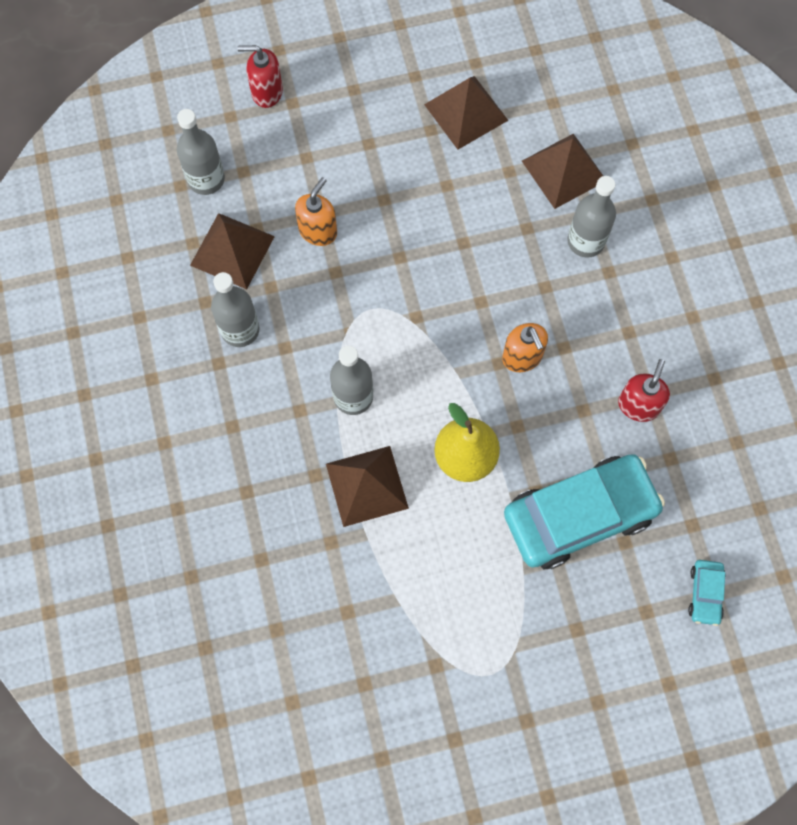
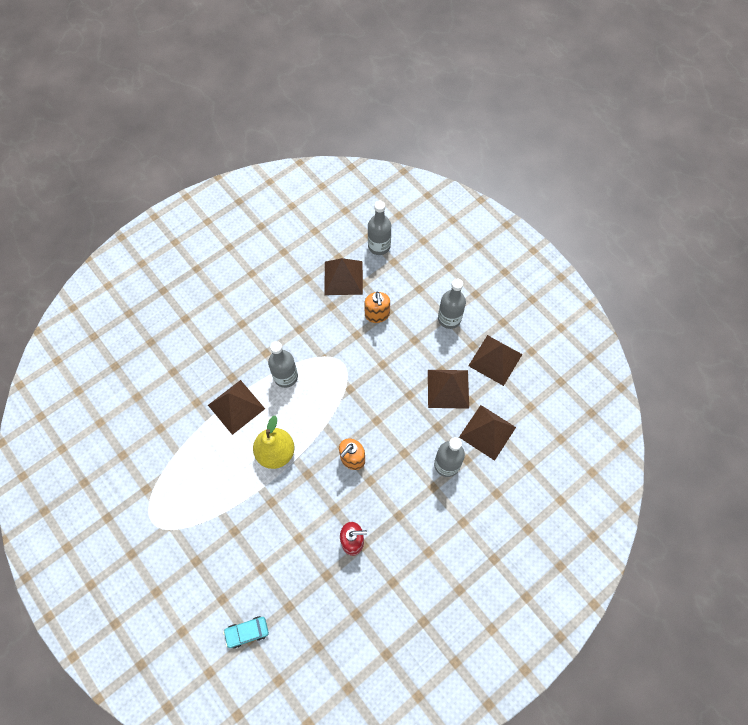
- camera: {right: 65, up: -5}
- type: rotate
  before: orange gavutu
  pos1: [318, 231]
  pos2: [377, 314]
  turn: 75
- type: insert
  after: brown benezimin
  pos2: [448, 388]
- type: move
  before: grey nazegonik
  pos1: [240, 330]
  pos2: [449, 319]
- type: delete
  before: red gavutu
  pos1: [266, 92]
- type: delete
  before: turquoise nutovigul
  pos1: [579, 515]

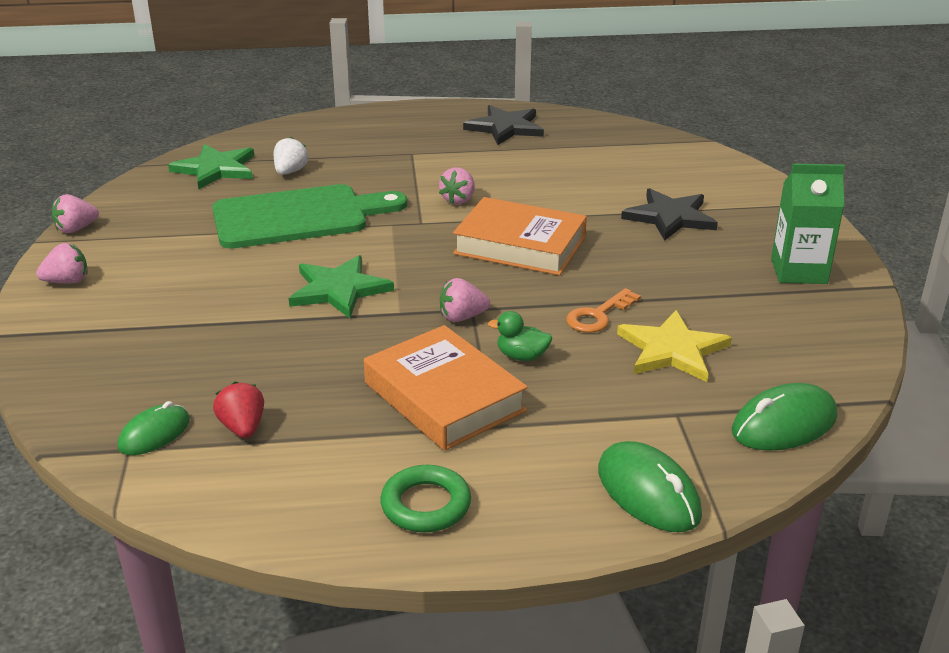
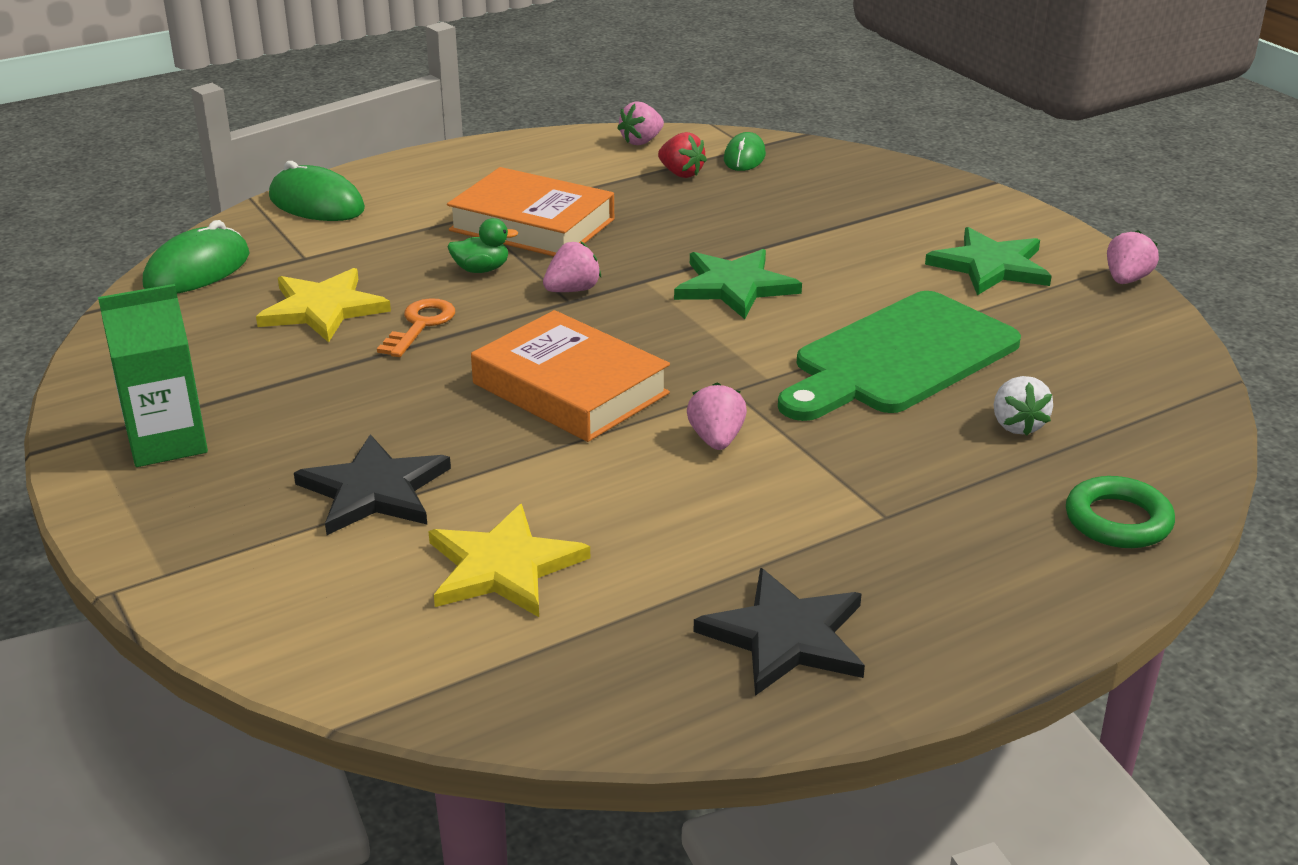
- camera: {right: 155, up: 0}
- type: insert
  after: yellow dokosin
  pos2: [503, 567]
- type: rotate
  before: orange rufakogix
  pos1: [520, 245]
  pos2: [570, 388]
  turn: 45
- type: move
  before: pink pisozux
  pos1: [67, 281]
  pos2: [641, 141]
- type: move
  before: green dokosin
  pos1: [215, 169]
  pos2: [990, 266]
- type: move
  before: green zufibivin
  pos1: [426, 505]
  pos2: [1118, 520]

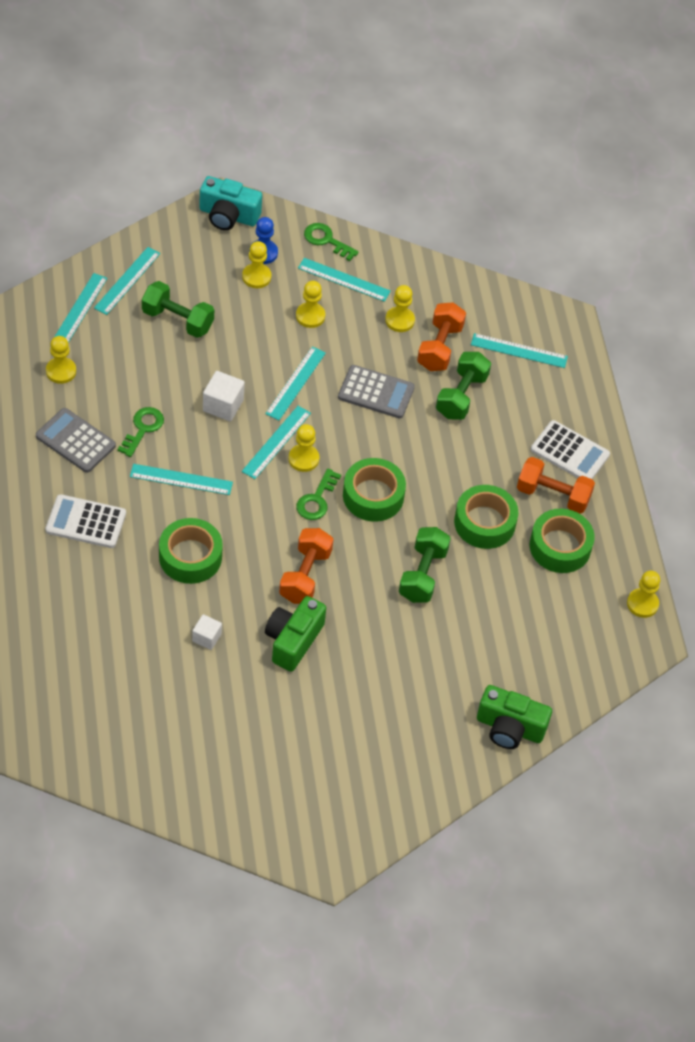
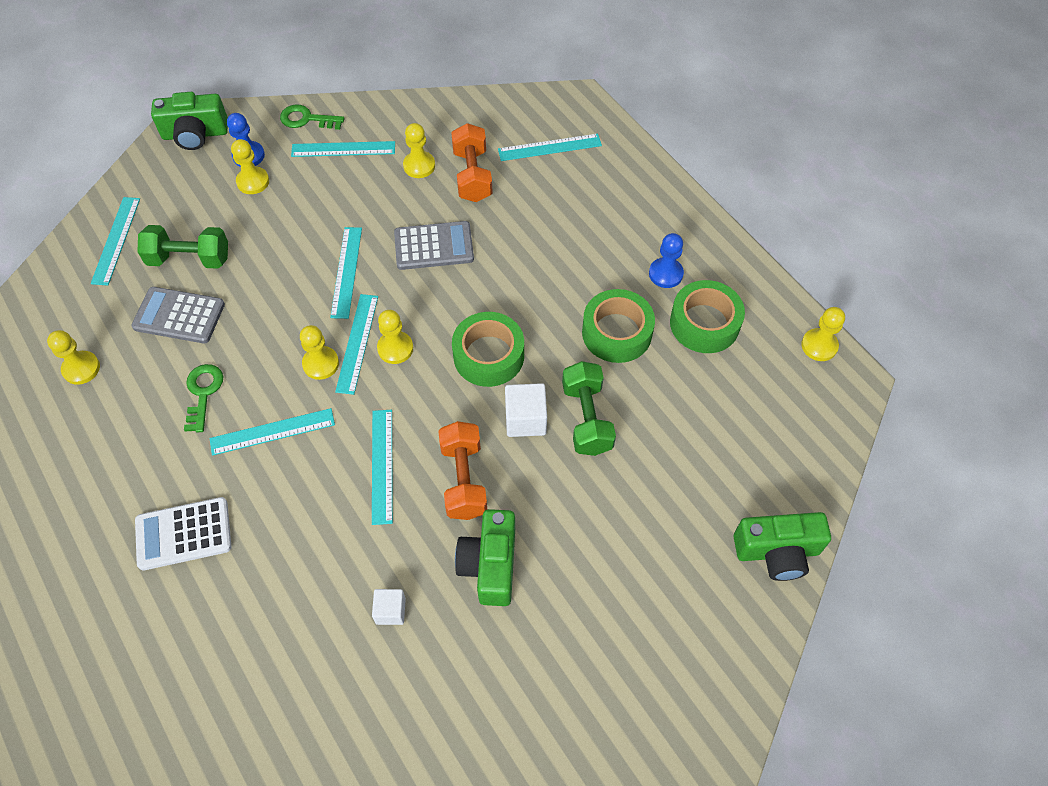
- camera: {right: -20, up: 5}
- type: move
  before: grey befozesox
  pos1: [75, 441]
  pos2: [179, 316]
- type: recolor
  before: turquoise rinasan
  after: green rinasan
  pos1: [228, 216]
  pos2: [195, 134]
- type: move
  before: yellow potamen
  pos1: [310, 316]
  pos2: [321, 364]
- type: move
  before: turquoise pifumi
  pos1: [79, 309]
  pos2: [382, 465]
- type: move
  before: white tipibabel
  pos1: [223, 405]
  pos2: [525, 419]
- type: replace
  before: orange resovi
  after: blue potamen
  pos1: [553, 495]
  pos2: [665, 274]
- type: delete
  before: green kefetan
  pos1: [190, 557]
- type: delete
  before: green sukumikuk
  pos1: [316, 500]
- type: delete
  before: green resovi
  pos1: [461, 396]
- type: delete
  before: white befozesox
  pos1: [570, 452]

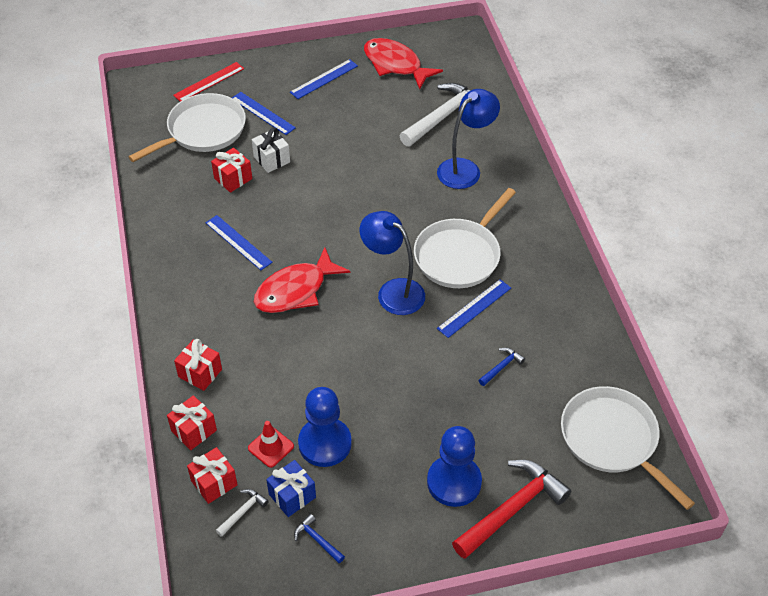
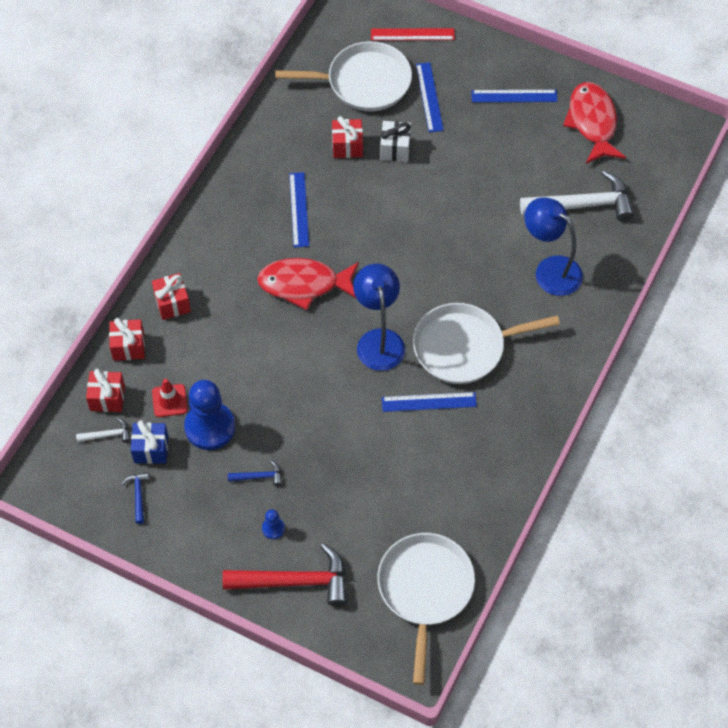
- camera: {right: 40, up: 10}
- type: move
  before: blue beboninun
  pos1: [501, 367]
  pos2: [259, 476]
- type: resize
  before: blue potamen
  pos1: [454, 482]
  pos2: [273, 528]
  scale: 0.44
- type: rotate
  before: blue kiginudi
  pos1: [465, 168]
  pos2: [550, 270]
  turn: -135

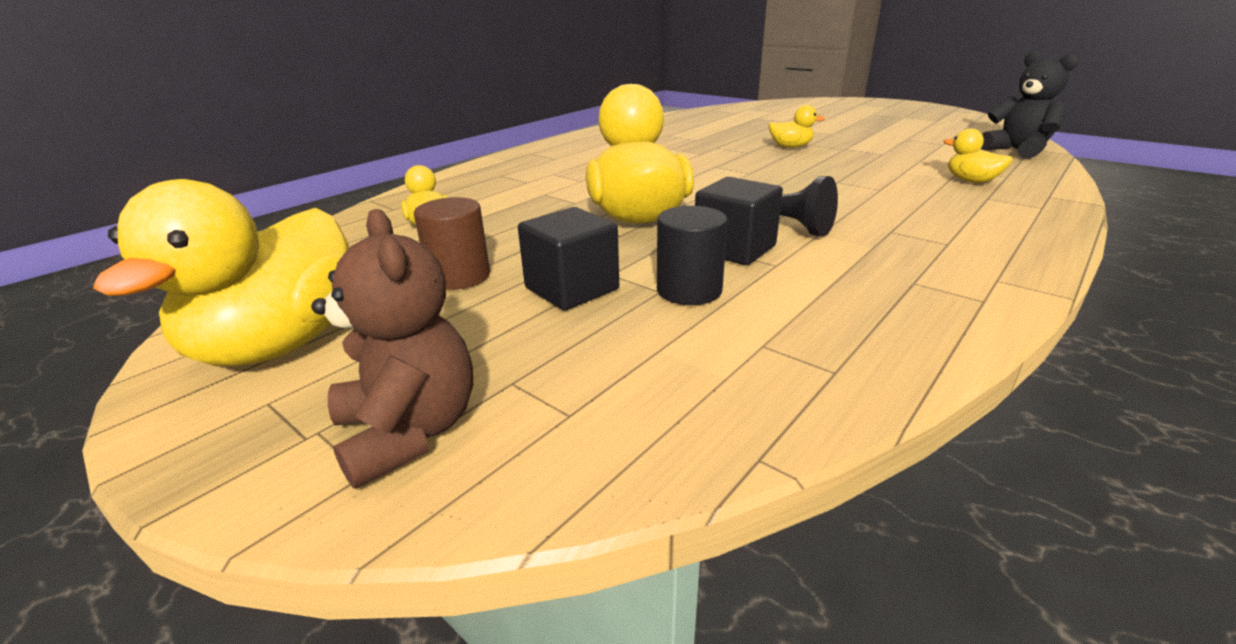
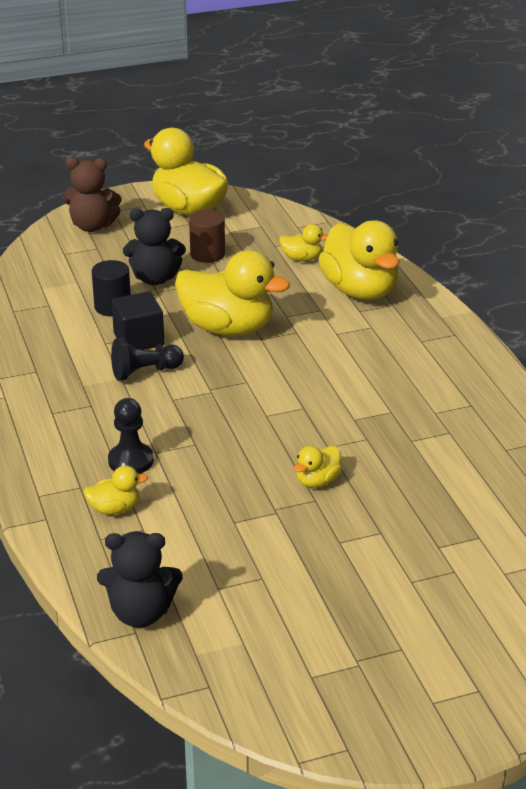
- camera: {right: 120, up: 5}
- type: insert
  after: black potamen
  pos2: [131, 461]
- type: replace
  before: black tipibabel
  after: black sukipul
  pos1: [572, 289]
  pos2: [155, 278]
- type: insert
  after: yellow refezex
  pos2: [360, 290]

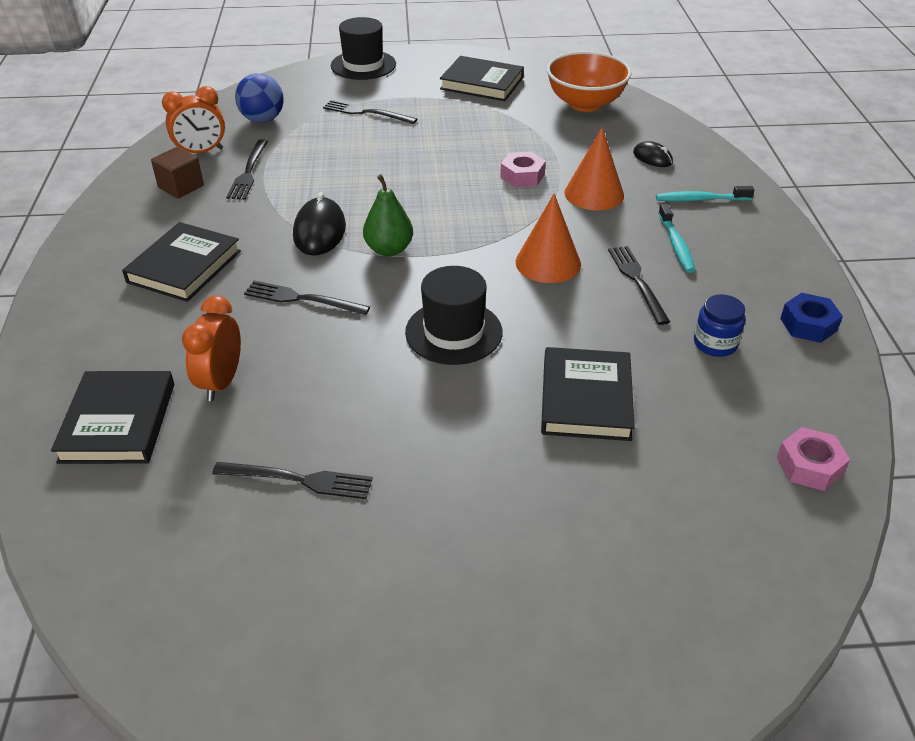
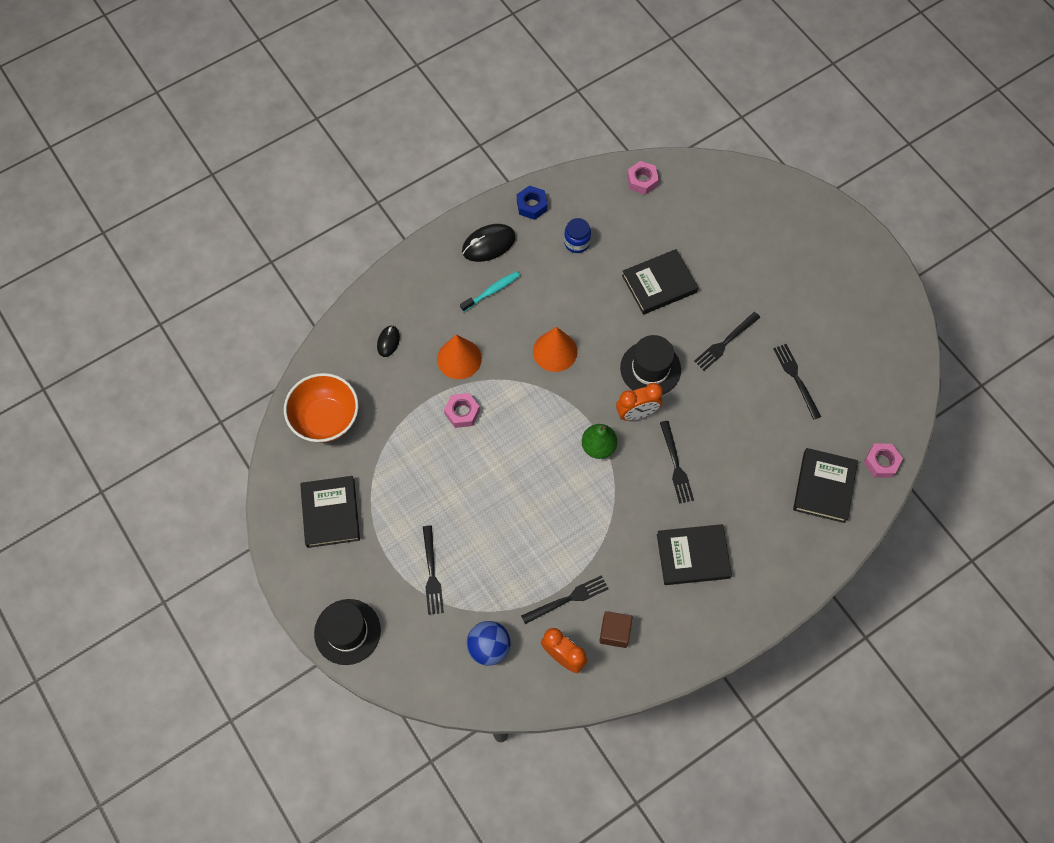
- camera: {right: -120, up: 25}
- type: move
  before: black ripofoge
  pos1: [319, 231]
  pos2: [488, 244]
- type: move
  before: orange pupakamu
  pos1: [221, 382]
  pos2: [637, 413]
- type: move
  before: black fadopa
  pos1: [637, 281]
  pos2: [725, 342]
- type: rotate
  before: black rufakogix
  pos1: [118, 422]
  pos2: [824, 487]
  turn: -45
- type: insert
  after: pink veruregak
  pos2: [881, 462]
- type: delete
  before: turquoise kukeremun
  pos1: [700, 199]

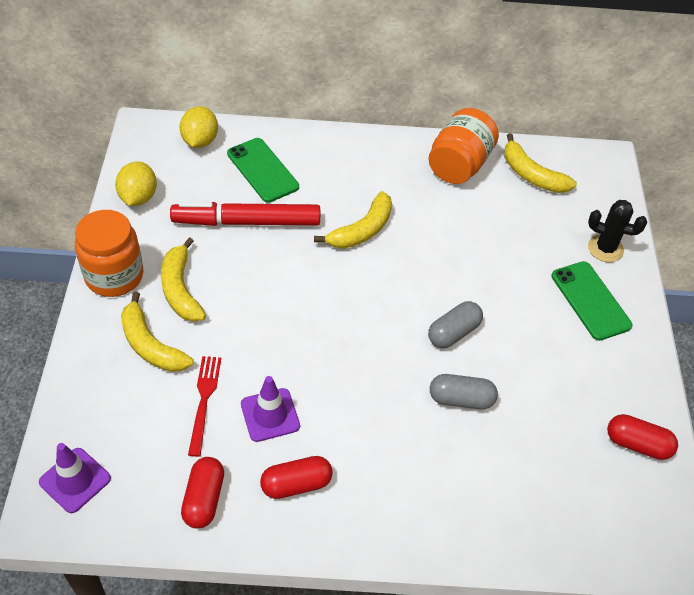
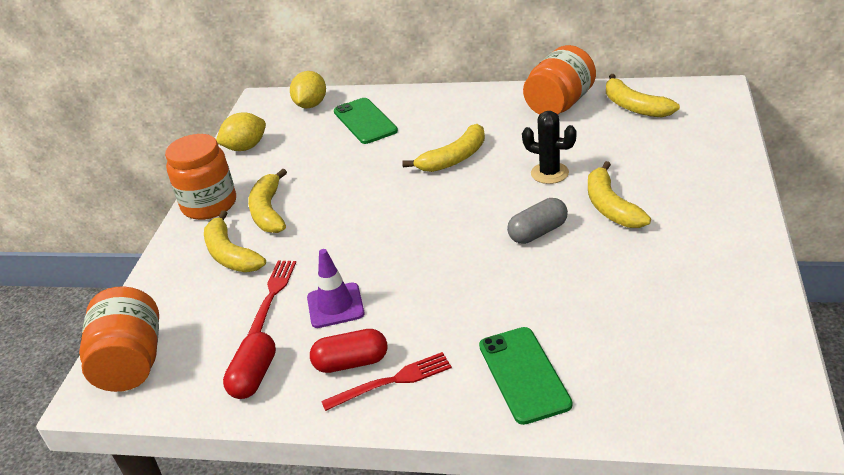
- camera: {right: 15, up: -15}
- type: replace
  before: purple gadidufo
  after: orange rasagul
  pos1: [75, 480]
  pos2: [131, 363]
- type: rotate
  before: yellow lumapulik
  pos1: [138, 197]
  pos2: [245, 147]
  turn: 45
- type: insert
  after: red fadopa
  pos2: [392, 381]
- type: move
  before: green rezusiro
  pos1: [590, 300]
  pos2: [524, 374]
- type: move
  before: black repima
  pos1: [605, 248]
  pos2: [549, 173]
- type: insert
  after: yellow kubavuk
  pos2: [611, 207]
- type: delete
  before: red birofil
  pos1: [246, 222]
- type: delete
  before: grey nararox
  pos1: [461, 399]
- type: delete
  before: red nararox
  pos1: [637, 444]

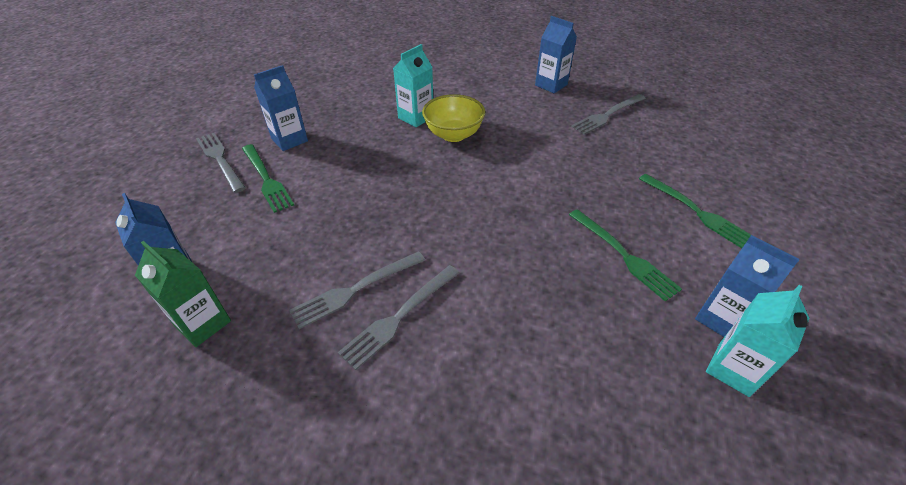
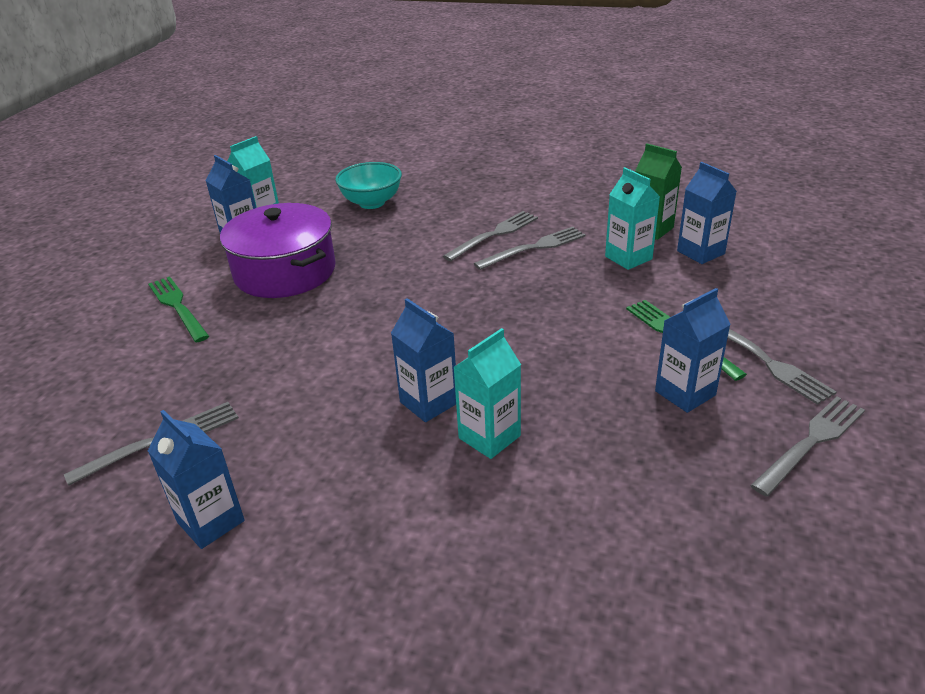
- camera: {right: -175, up: -10}
- type: replace
  before: green fadopa
  after: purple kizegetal
  pos1: [625, 256]
  pos2: [285, 271]
- type: insert
  after: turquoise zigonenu
  pos2: [372, 203]
- type: replace
  before: yellow zigonenu
  after: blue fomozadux
  pos1: [453, 135]
  pos2: [429, 402]
- type: insert
  after: turquoise fomozadux
  pos2: [628, 258]
- type: insert
  after: grey fadopa
  pos2: [811, 441]

